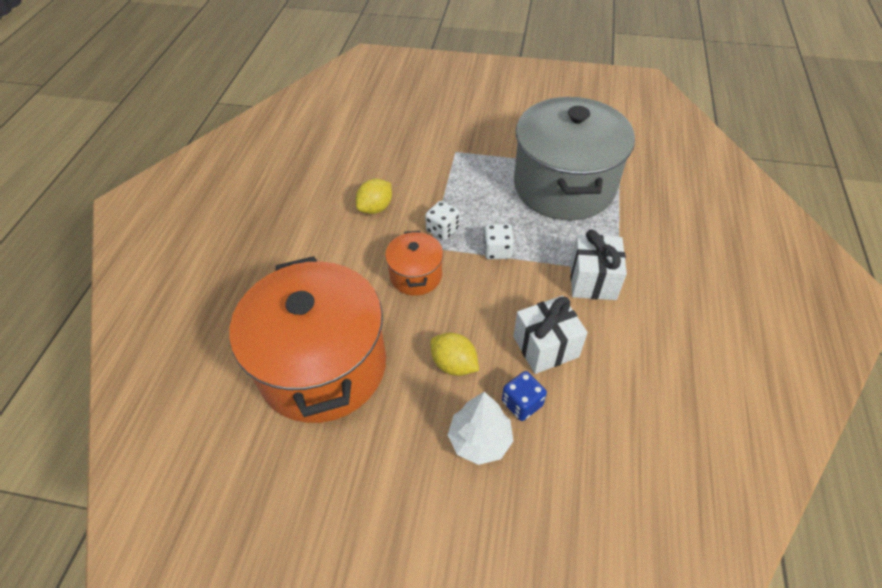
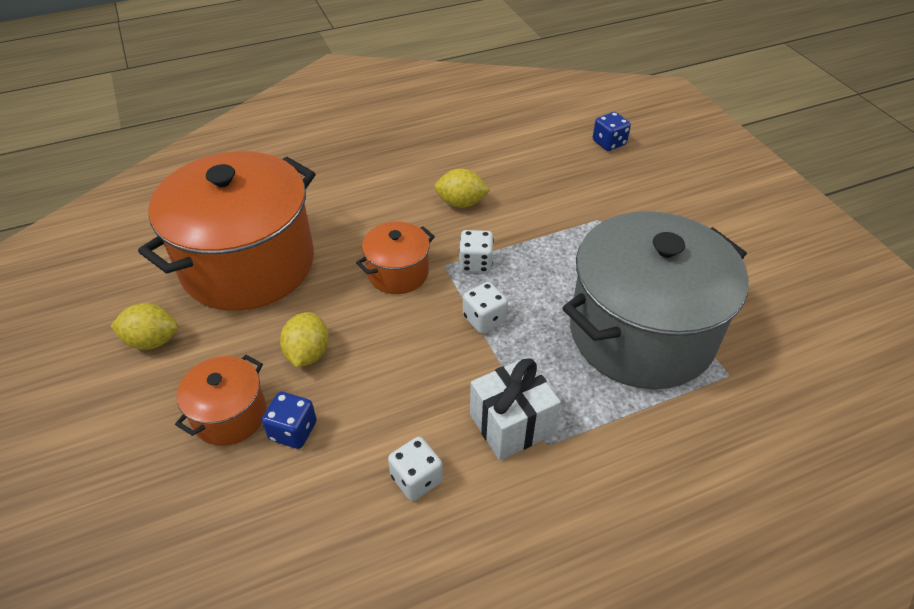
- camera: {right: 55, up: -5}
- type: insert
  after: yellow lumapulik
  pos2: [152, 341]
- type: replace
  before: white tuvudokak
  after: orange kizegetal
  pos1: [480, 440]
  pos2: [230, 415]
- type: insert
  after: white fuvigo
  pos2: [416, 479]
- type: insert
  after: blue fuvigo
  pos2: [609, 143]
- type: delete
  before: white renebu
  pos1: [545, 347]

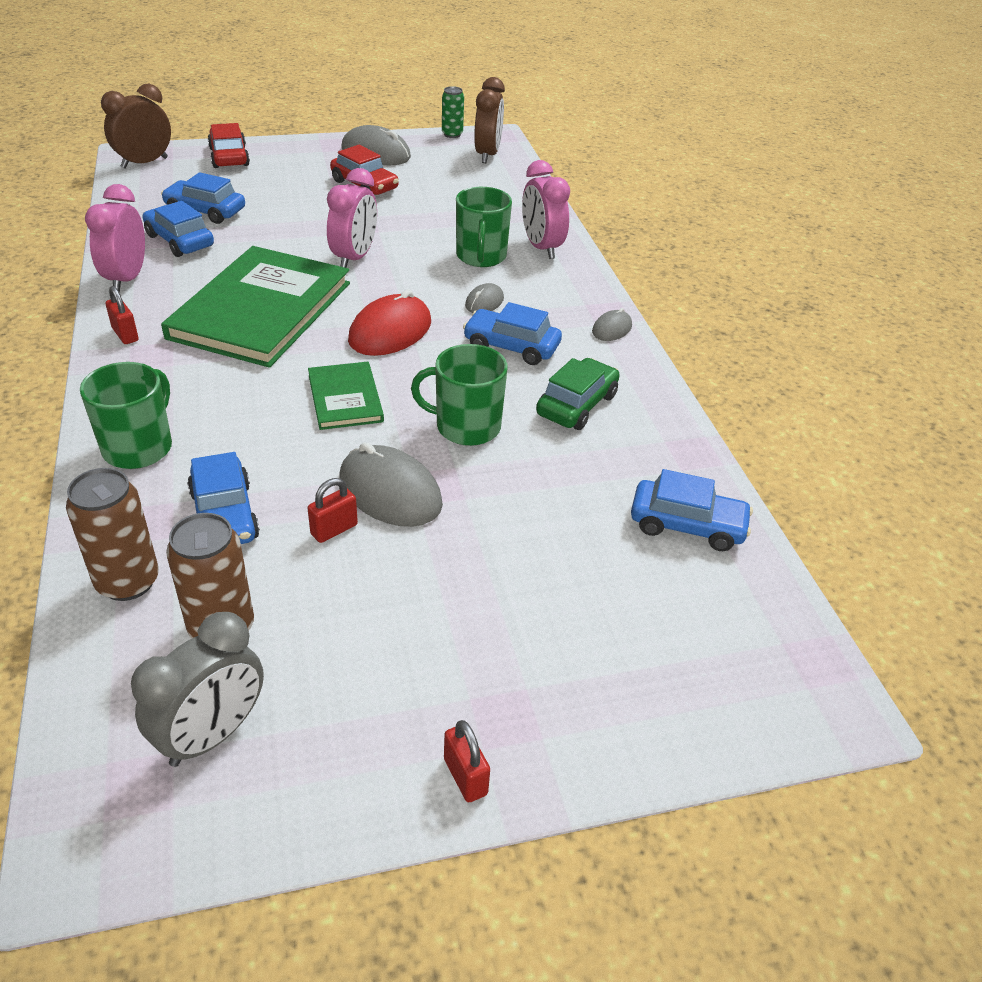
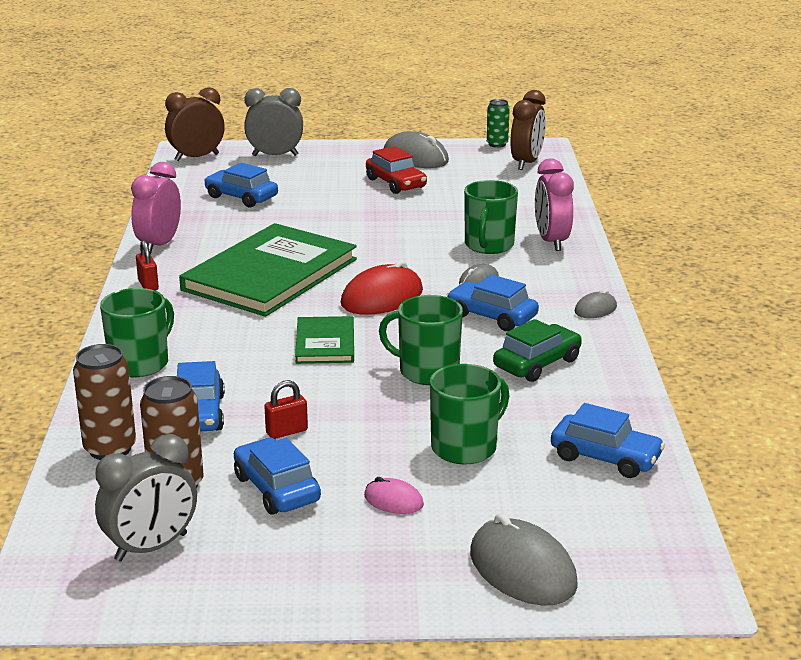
- camera: {right: 15, up: -15}
- type: move
  before: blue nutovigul
  pos1: [180, 241]
  pos2: [276, 489]
- type: replace
  before: red nutovigul
  after: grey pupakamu
  pos1: [229, 157]
  pos2: [275, 155]
- type: insert
  after: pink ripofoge
  pos2: [393, 500]
- type: insert
  after: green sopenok
  pos2: [465, 447]
- type: move
  before: grey ripofoge
  pos1: [390, 491]
  pos2: [522, 569]
- type: delete
  before: pink pupakamu
  pos1: [354, 258]
- type: delete
  before: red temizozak
  pos1: [465, 776]

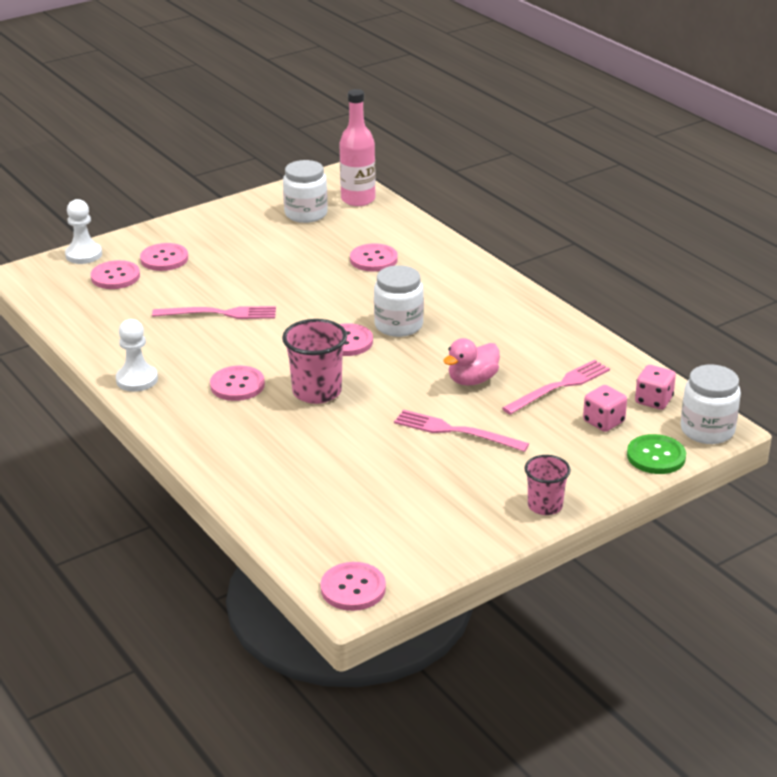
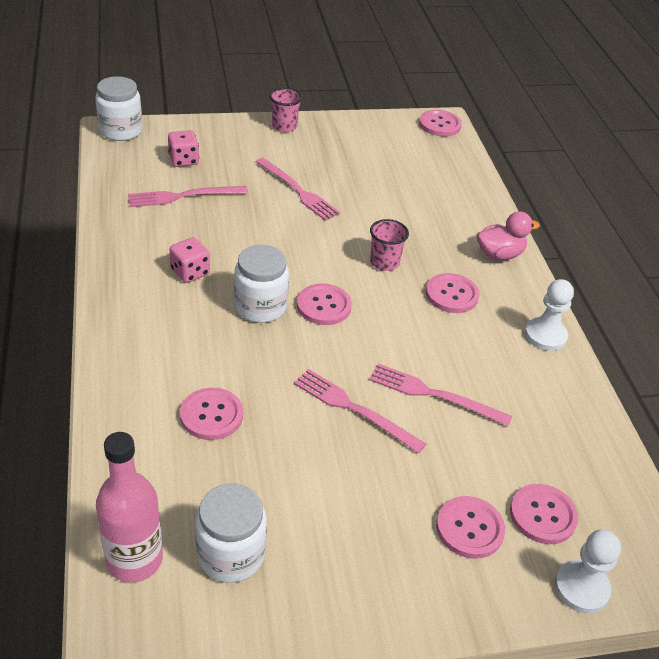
- camera: {right: -160, up: 10}
- type: move
  before: pink fuvigo
  pos1: [653, 400]
  pos2: [190, 272]
- type: insert
  after: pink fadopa
  pos2: [354, 409]
- type: resize
  before: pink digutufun
  pos1: [317, 392]
  pos2: [384, 262]
  scale: 0.64
- type: move
  before: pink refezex
  pos1: [472, 380]
  pos2: [499, 254]
- type: delete
  before: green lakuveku
  pos1: [656, 456]

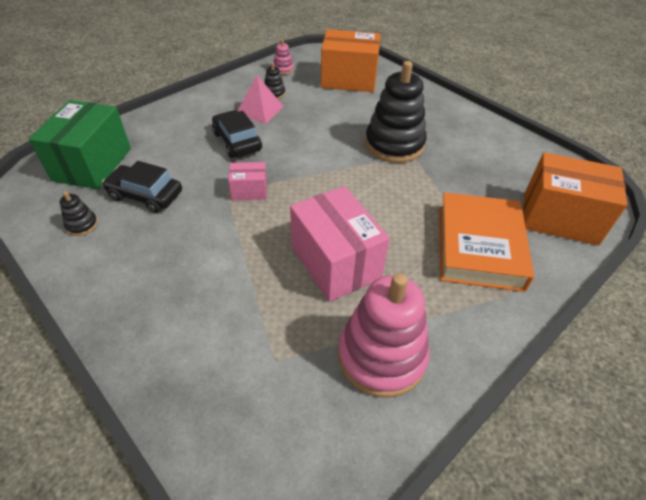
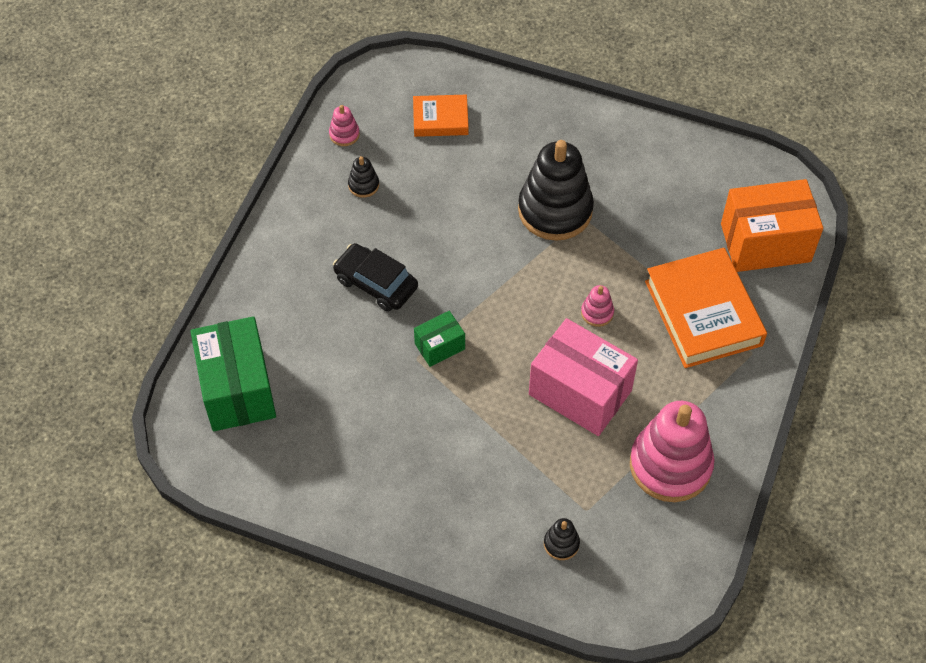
- camera: {right: -25, up: 10}
- type: replace
  before: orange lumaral
  after: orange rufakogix
  pos1: [349, 80]
  pos2: [440, 119]
- type: recolor
  before: pink lumaral
  after: green lumaral
  pos1: [249, 191]
  pos2: [439, 346]
- type: move
  before: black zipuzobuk
  pos1: [82, 225]
  pos2: [561, 544]
- type: insert
  after: pink zipuzobuk
  pos2: [597, 313]
- type: delete
  before: black nutovigul
  pos1: [145, 195]
- type: delete
  before: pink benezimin
  pos1: [260, 110]

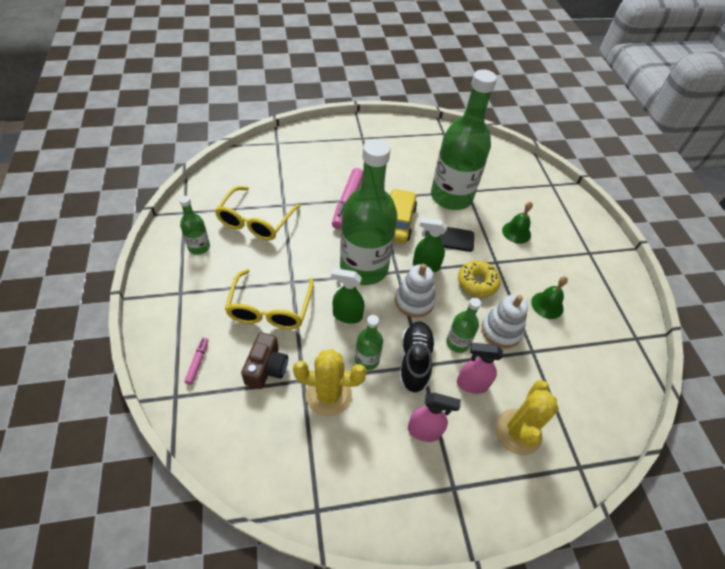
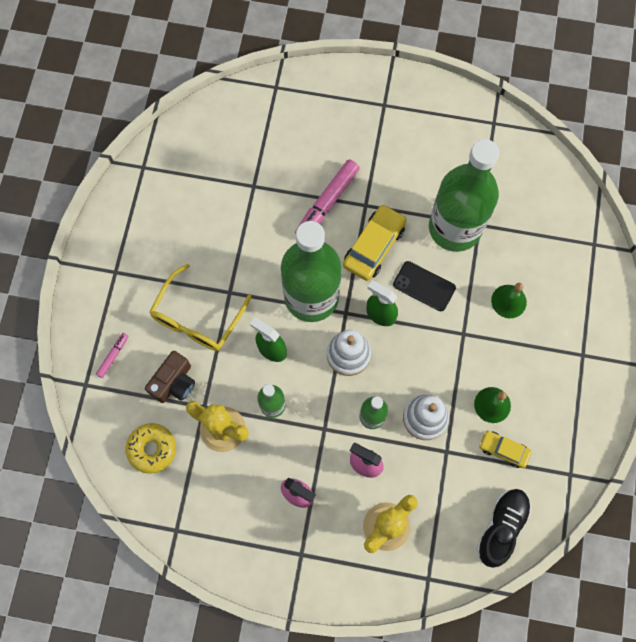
- camera: {right: 25, up: 20}
- type: move
  before: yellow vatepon
  pos1: [477, 283]
  pos2: [152, 449]
- type: move
  before: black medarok
  pos1: [415, 361]
  pos2: [501, 527]
- type: insert
  after: yellow nutovigul
  pos2: [503, 450]
- type: delete
  before: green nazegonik
  pos1: [199, 247]
- type: delete
  before: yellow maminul
  pos1: [255, 221]

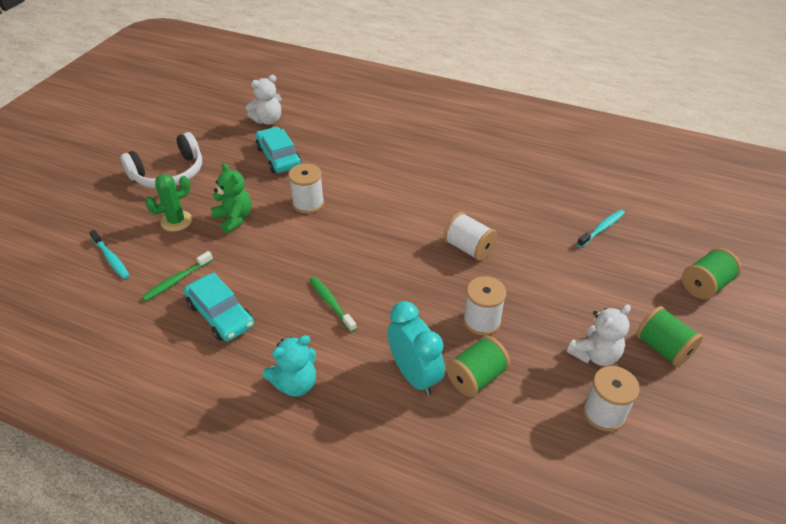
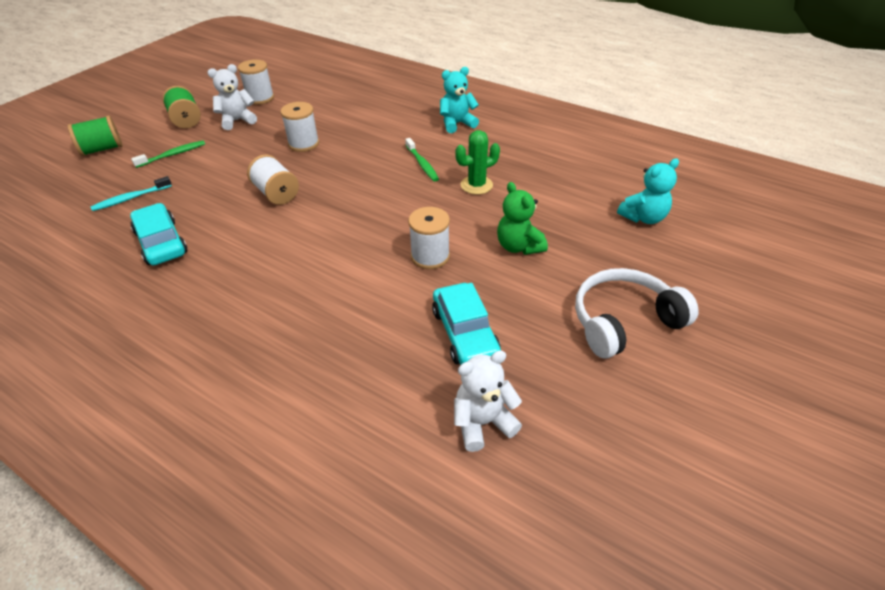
- camera: {right: -170, up: 0}
- type: move
  before: turquoise nutovigul
  pos1: [220, 315]
  pos2: [161, 242]
- type: move
  before: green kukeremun
  pos1: [177, 280]
  pos2: [172, 155]
- type: move
  before: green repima
  pos1: [176, 221]
  pos2: [476, 185]
- type: replace
  before: turquoise kukeremun
  after: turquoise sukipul
  pos1: [111, 258]
  pos2: [643, 217]
- type: delete
  before: turquoise pupakamu
  pos1: [414, 375]
- type: delete
  before: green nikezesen
  pos1: [476, 377]

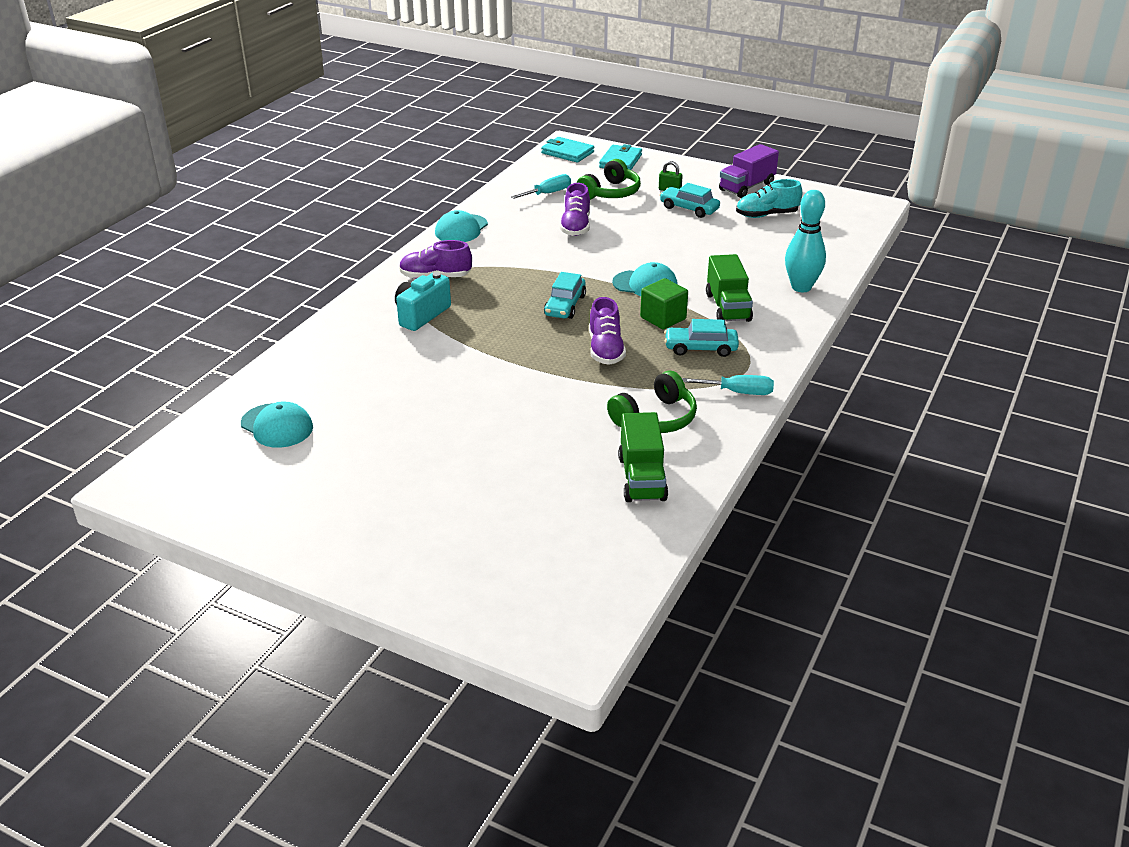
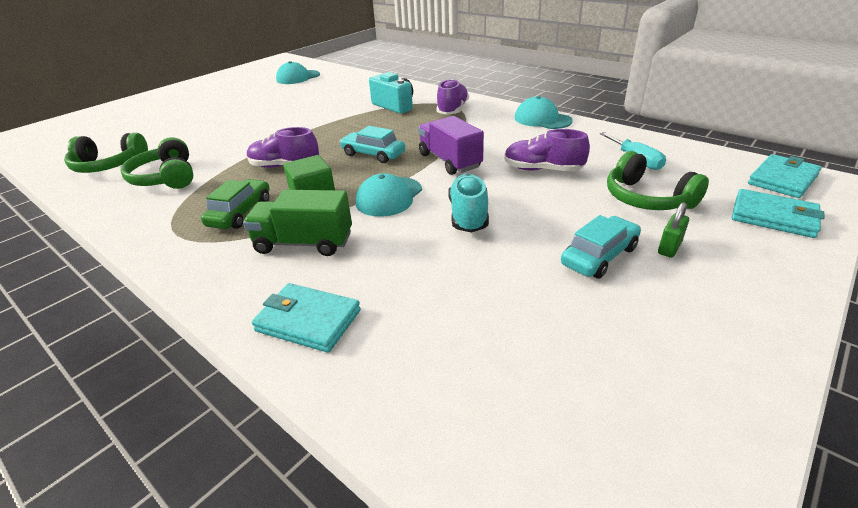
- camera: {right: 105, up: 0}
- type: replace
  before: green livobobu
  after: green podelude
  pos1: [641, 478]
  pos2: [109, 165]
- type: recolor
  before: turquoise nutovigul
  after: green nutovigul
  pos1: [700, 348]
  pos2: [240, 213]
- type: replace
  before: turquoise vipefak
  after: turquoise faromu
  pos1: [801, 287]
  pos2: [308, 320]
- type: move
  before: purple livobobu
  pos1: [746, 187]
  pos2: [450, 161]
- type: move
  before: turquoise medarok
  pos1: [766, 215]
  pos2: [468, 215]
- type: delete
  before: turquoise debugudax
  pos1: [738, 392]

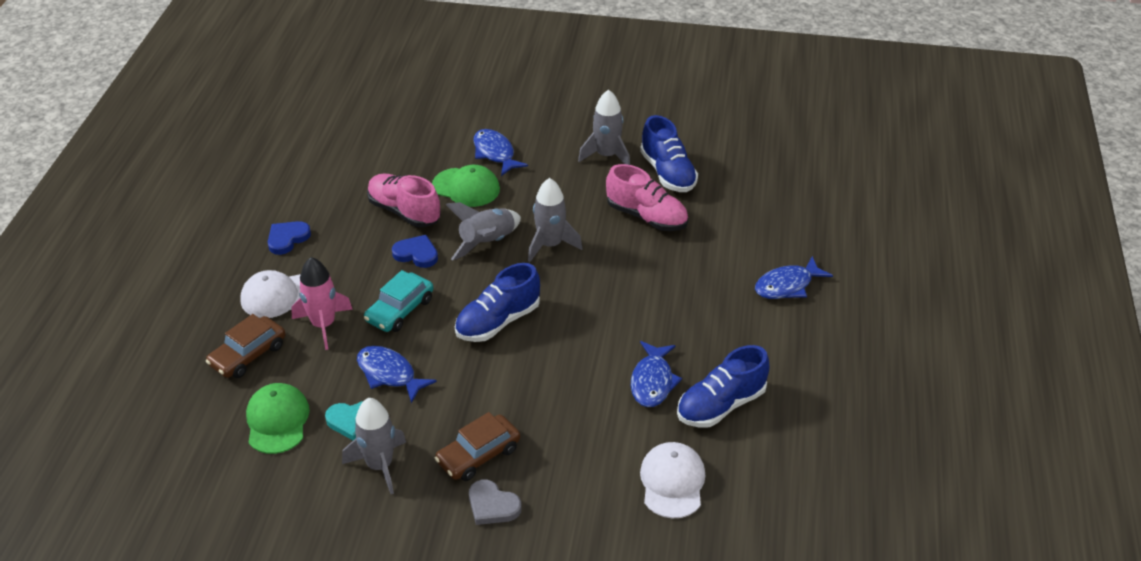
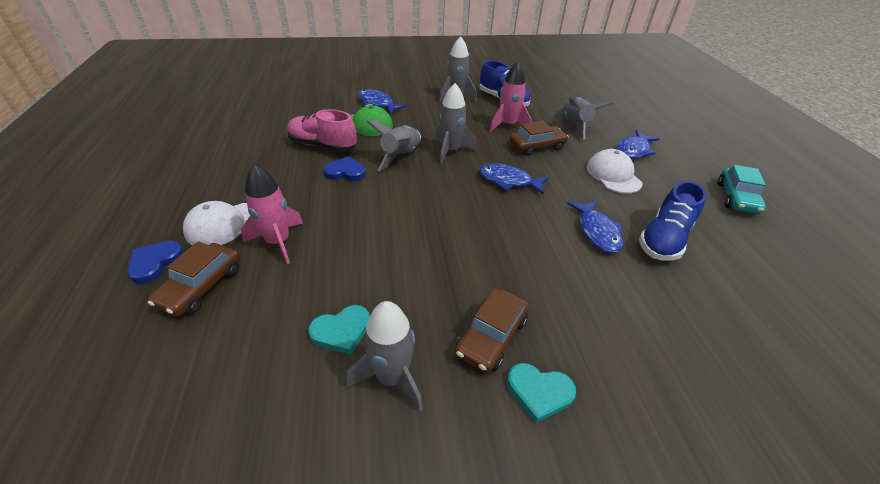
- camera: {right: -20, up: 0}
- type: move
  before: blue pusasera
  pos1: [287, 239]
  pos2: [155, 263]
- type: move
  before: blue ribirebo
  pos1: [389, 374]
  pos2: [508, 181]
- type: replace
  before: pink medarok
  after: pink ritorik
  pos1: [646, 217]
  pos2: [507, 125]
- type: recolor
  before: grey pusasera
  after: turquoise pusasera
  pos1: [492, 505]
  pos2: [539, 392]
- type: insert
  after: brown nutovigul
  pos2: [537, 146]
- type: insert
  after: grey ritorik
  pos2: [575, 125]
- type: move
  before: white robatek
  pos1: [672, 482]
  pos2: [613, 175]
- type: move
  before: turquoise nutovigul
  pos1: [400, 310]
  pos2: [736, 198]
- type: delete
  before: green robatek
  pos1: [277, 420]
- type: delete
  before: blue medarok
  pos1: [498, 321]

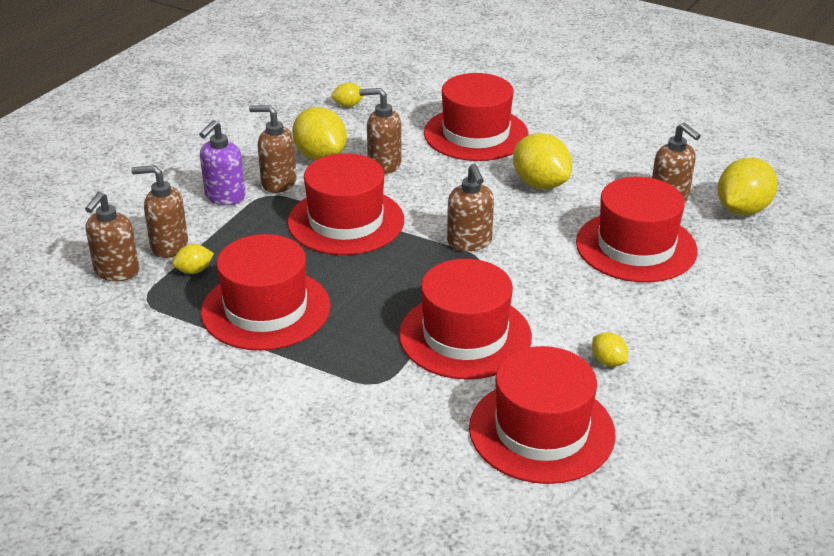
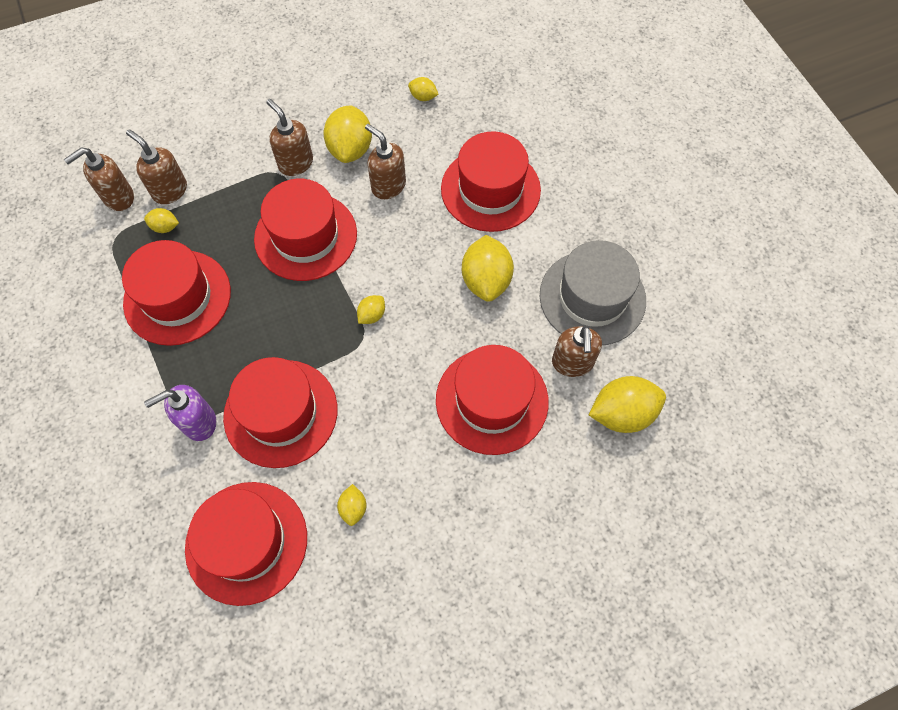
- camera: {right: 35, up: 30}
- type: move
  before: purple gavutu
  pos1: [224, 197]
  pos2: [198, 422]
- type: replace
  before: brown gavutu
  after: yellow lumapulik
  pos1: [469, 242]
  pos2: [372, 315]
- type: insert
  after: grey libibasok
  pos2: [592, 297]

